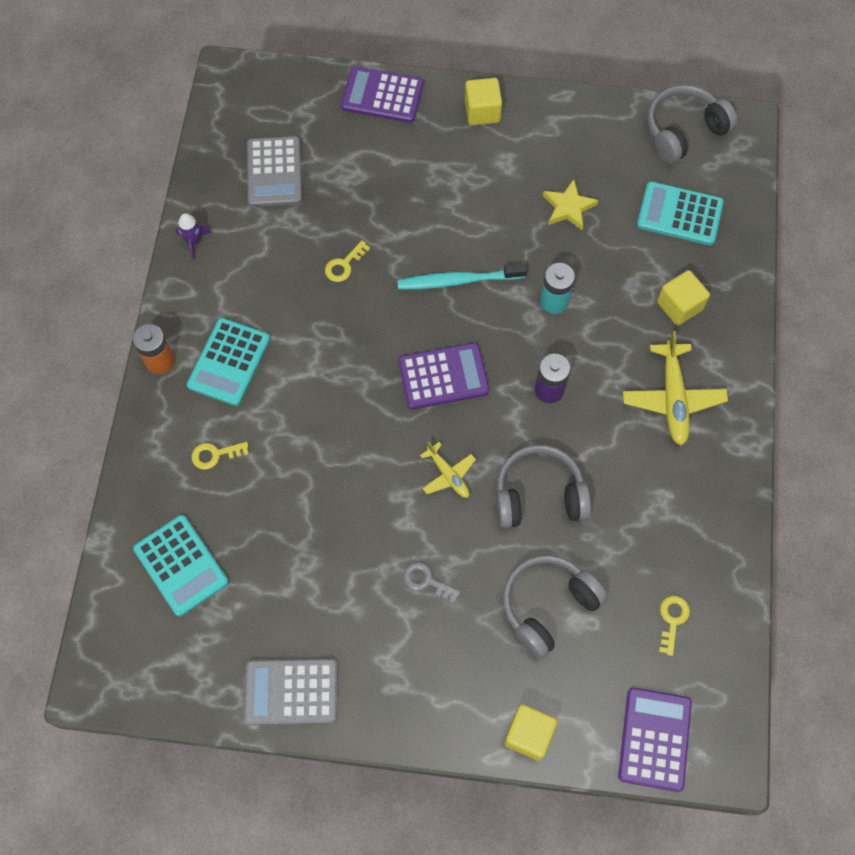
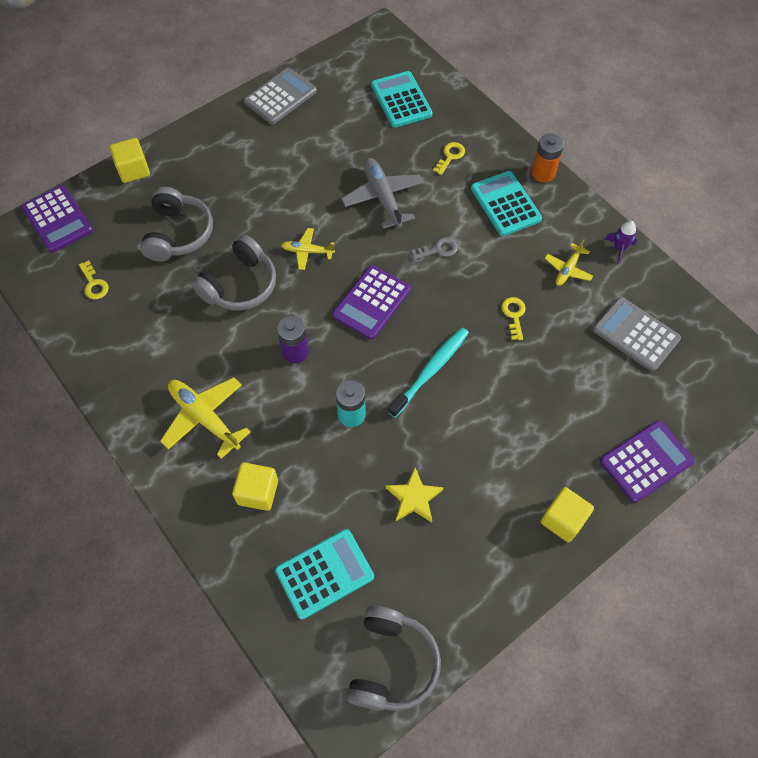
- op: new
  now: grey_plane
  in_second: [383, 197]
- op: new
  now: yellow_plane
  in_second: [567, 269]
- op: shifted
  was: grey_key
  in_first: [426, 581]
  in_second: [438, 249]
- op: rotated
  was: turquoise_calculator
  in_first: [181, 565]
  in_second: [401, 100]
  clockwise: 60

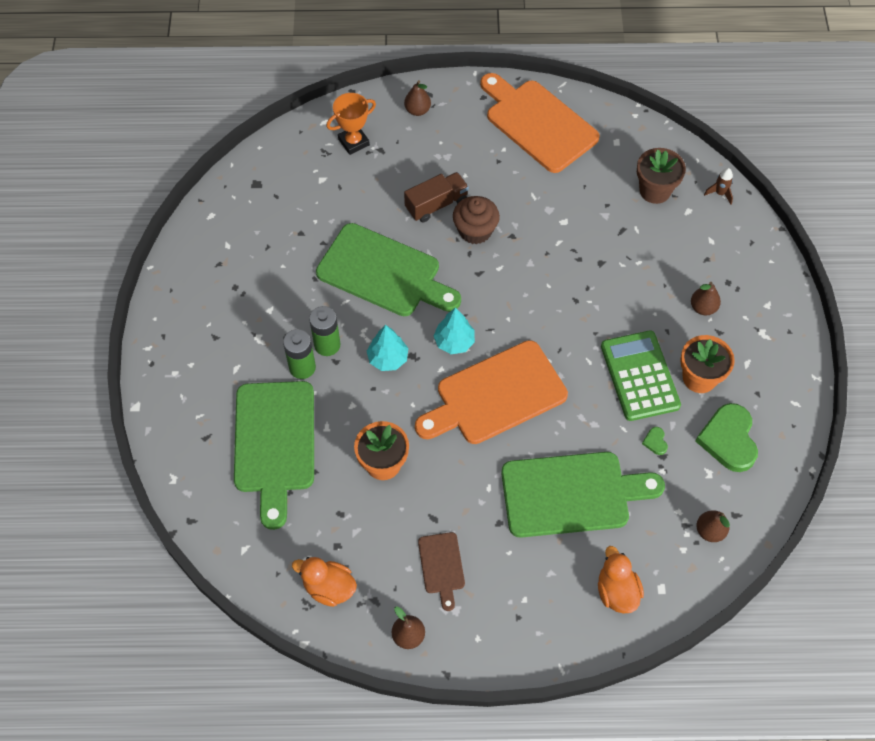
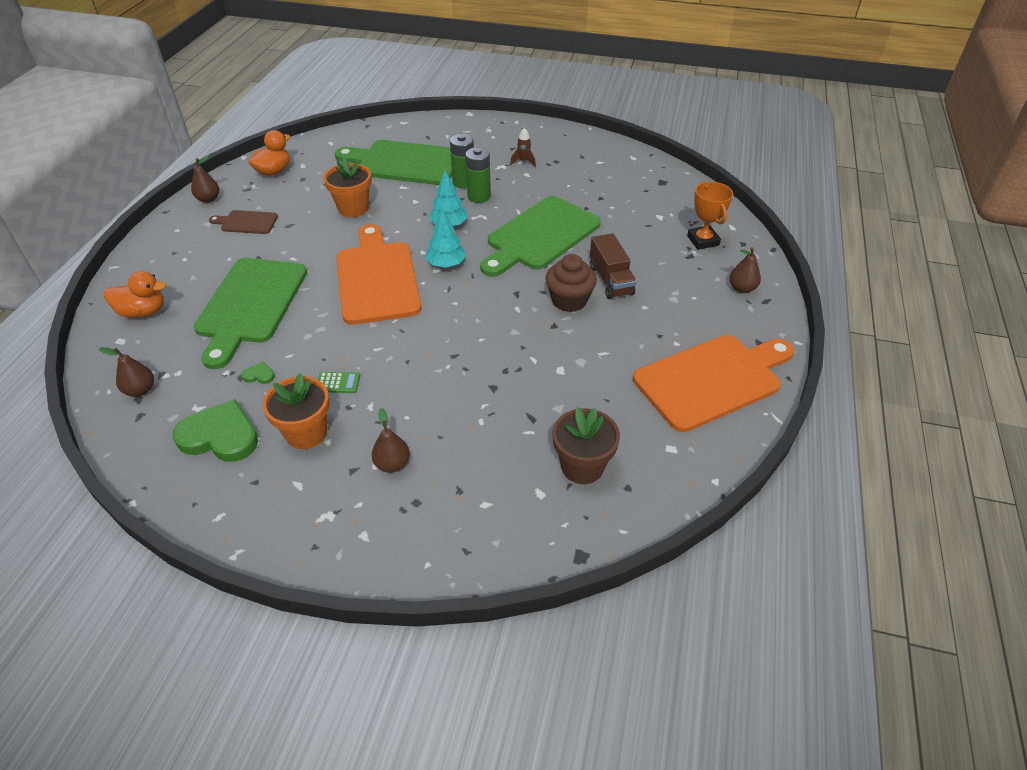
- op: shifted
  was: brown_rocket
  in_first: [720, 193]
  in_second: [523, 161]
- op: scaled
  was: green_calculator
  in_first: [640, 376]
  in_second: [338, 383]
  ratio: 0.4

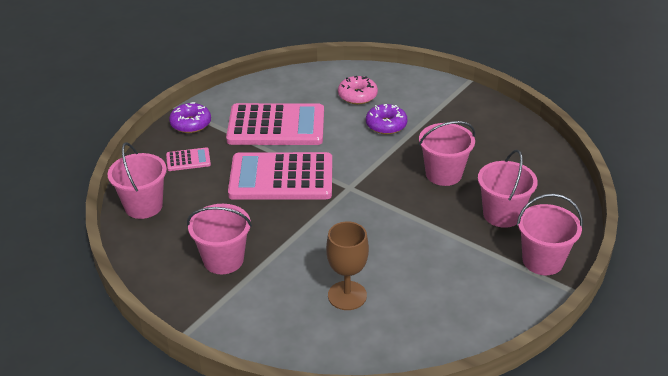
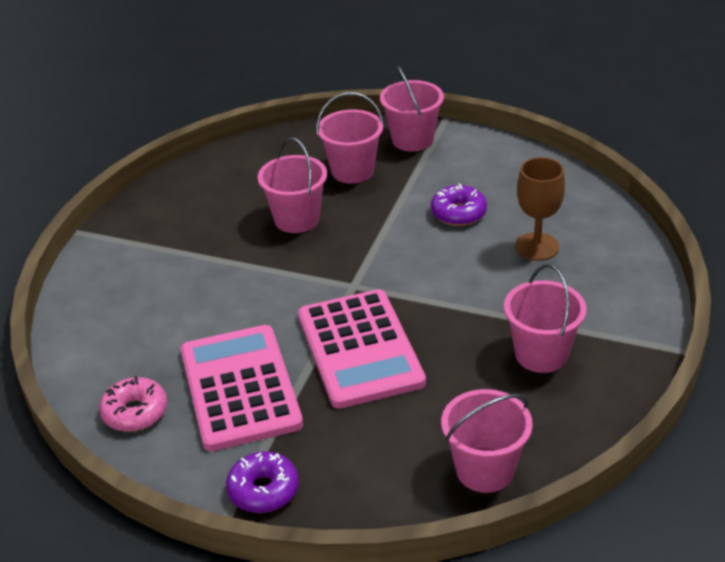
- op: gone
  was: pink_calculator
  in_first: [188, 160]
- op: shifted
  was: pink_donut
  in_first: [357, 96]
  in_second: [135, 412]
- op: shifted
  was: purple_donut
  in_first: [386, 125]
  in_second: [458, 213]

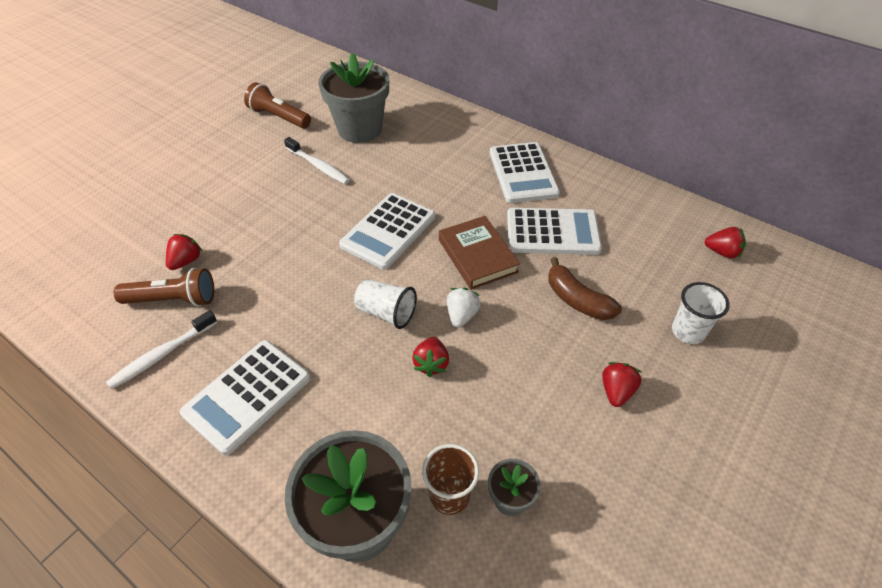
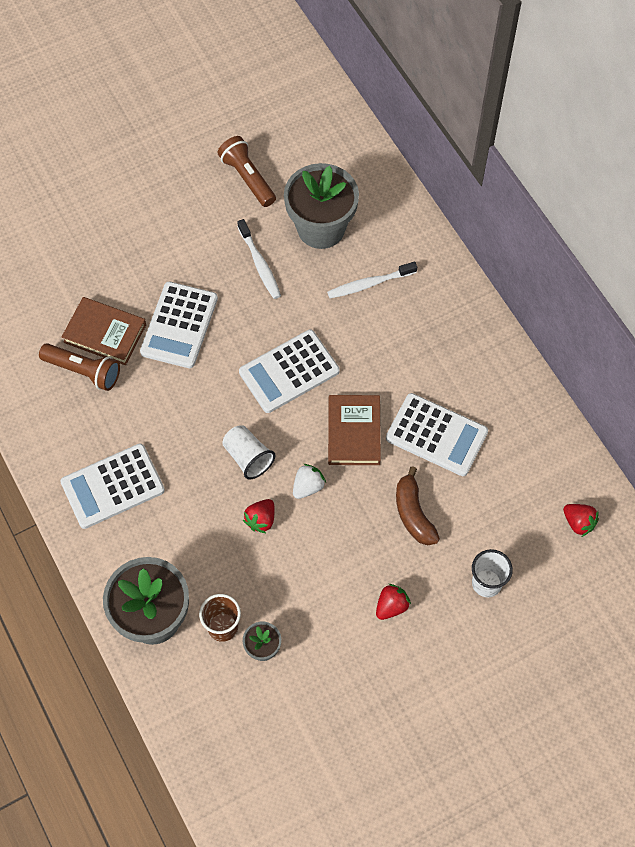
- op: shifted
  was: white_toothbrush
  in_first: [162, 355]
  in_second: [369, 284]
- op: shifted
  was: white_calculator
  in_first: [523, 173]
  in_second: [179, 325]
- op: swapped
  was: red_strawberry
  now: brown_book
  in_first: [186, 261]
  in_second: [105, 333]

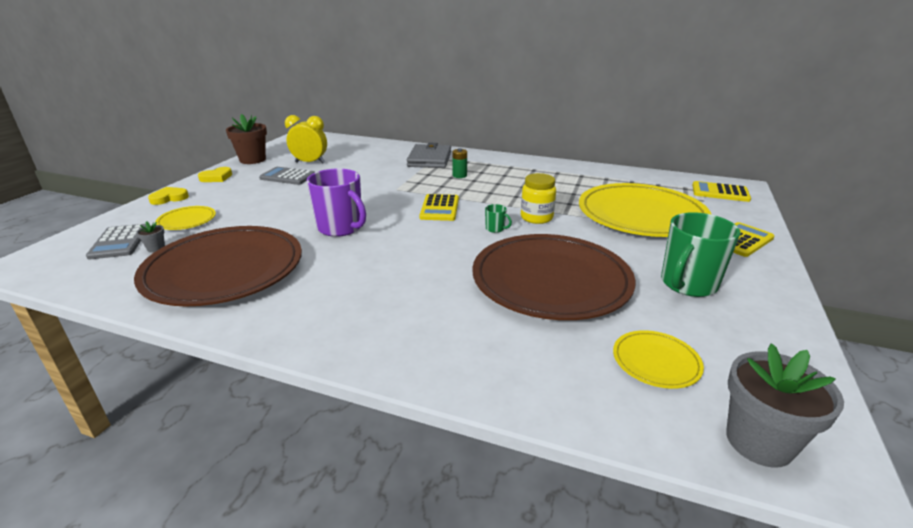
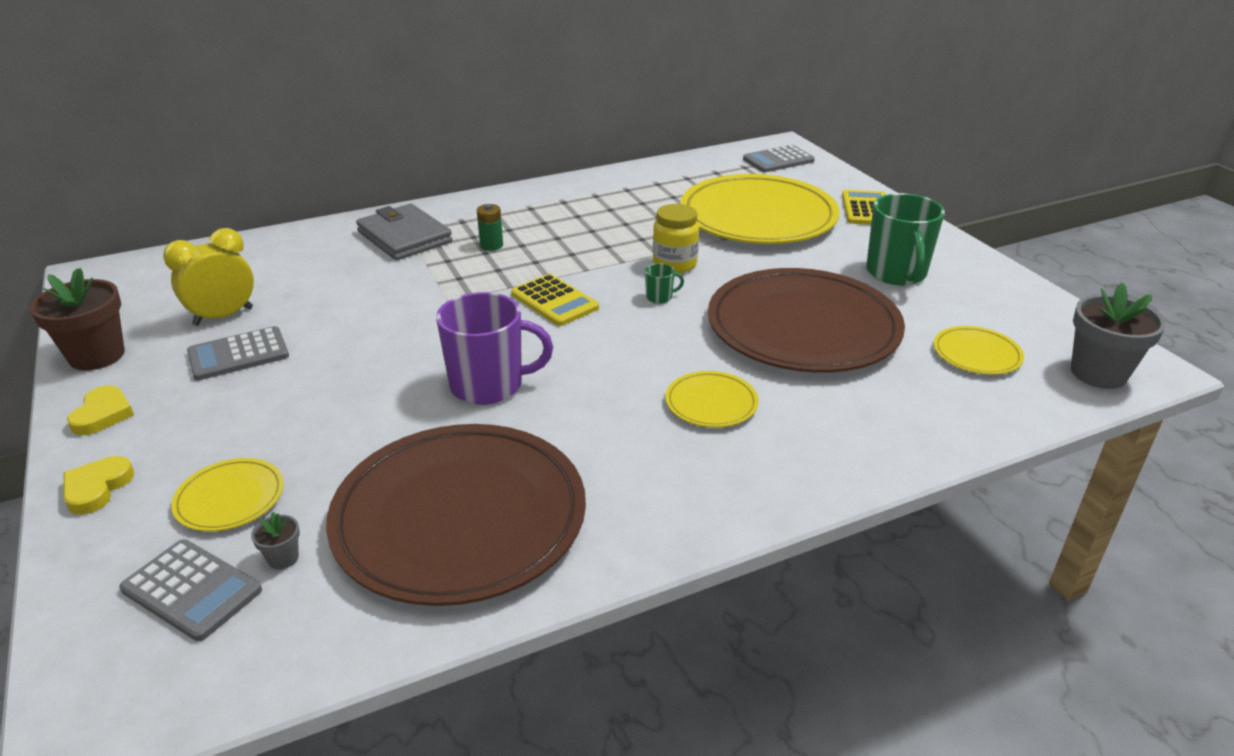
- op: new
  now: yellow_plate
  in_second: [711, 403]
- op: repainted
  was: yellow_calculator
  now: grey_calculator
  in_first: [720, 192]
  in_second: [778, 160]

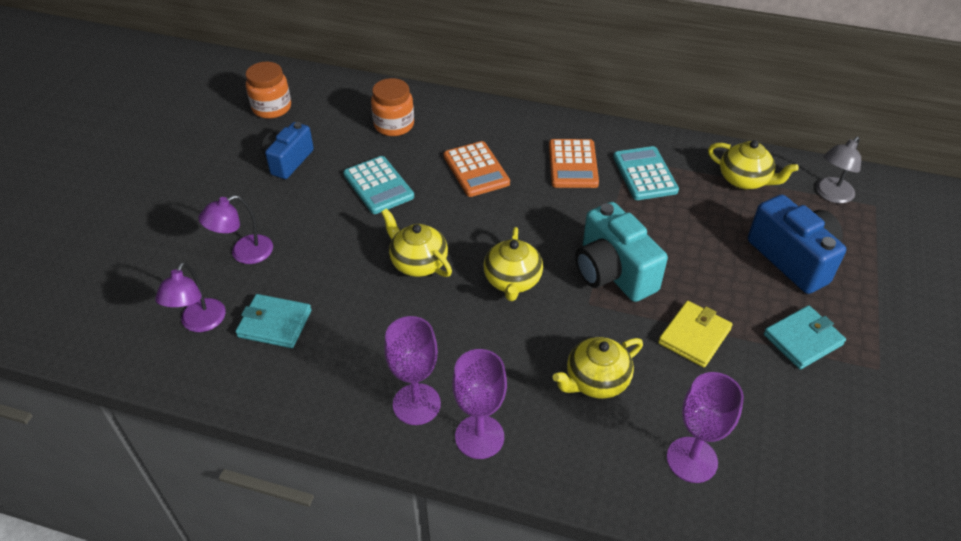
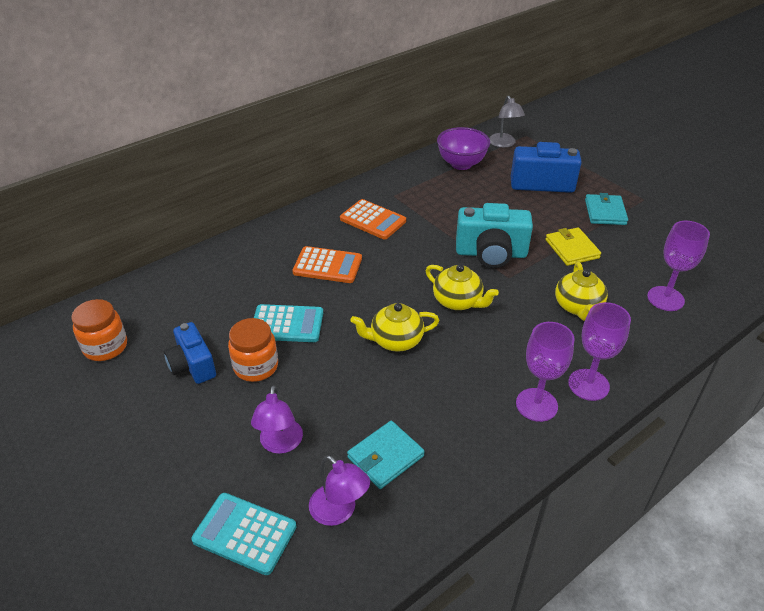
- op: shifted
  was: orange_jar
  in_first: [394, 125]
  in_second: [256, 366]
- op: shifted
  was: turquoise_calculator
  in_first: [645, 174]
  in_second: [245, 533]
- op: swapped
  was: yellow_teapot
  now: purple_bowl
  in_first: [745, 180]
  in_second: [461, 164]

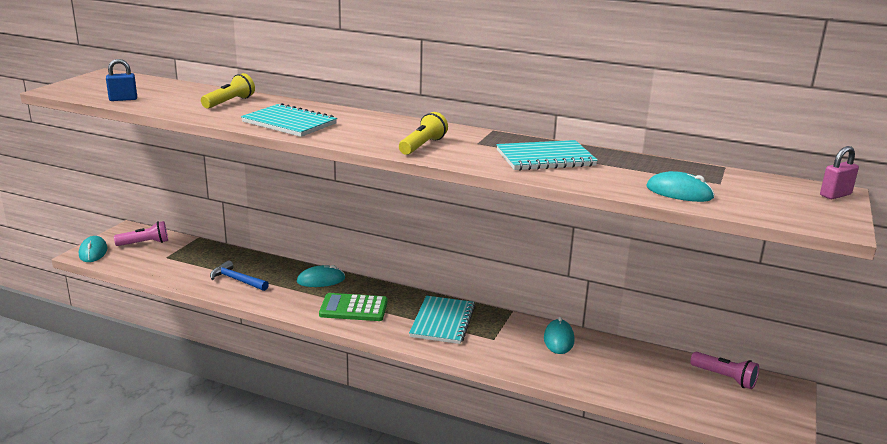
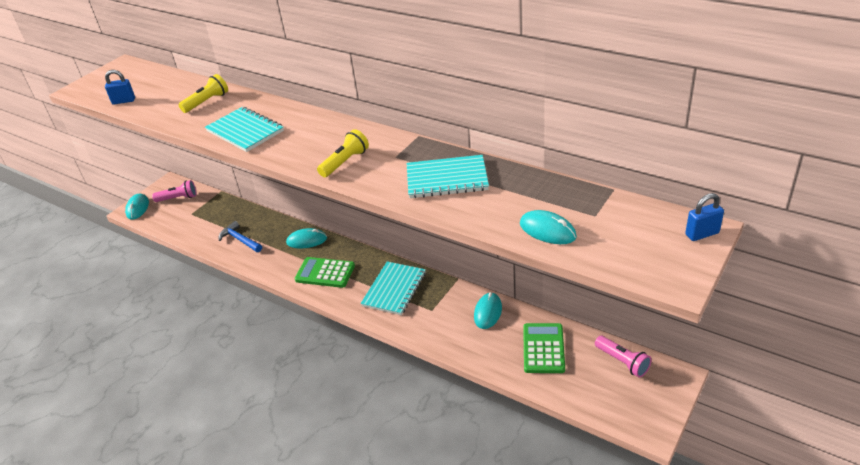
- op: new
  now: green_calculator
  in_second: [543, 348]
- op: repainted
  was: pink_padlock
  now: blue_padlock
  in_first: [835, 195]
  in_second: [702, 234]

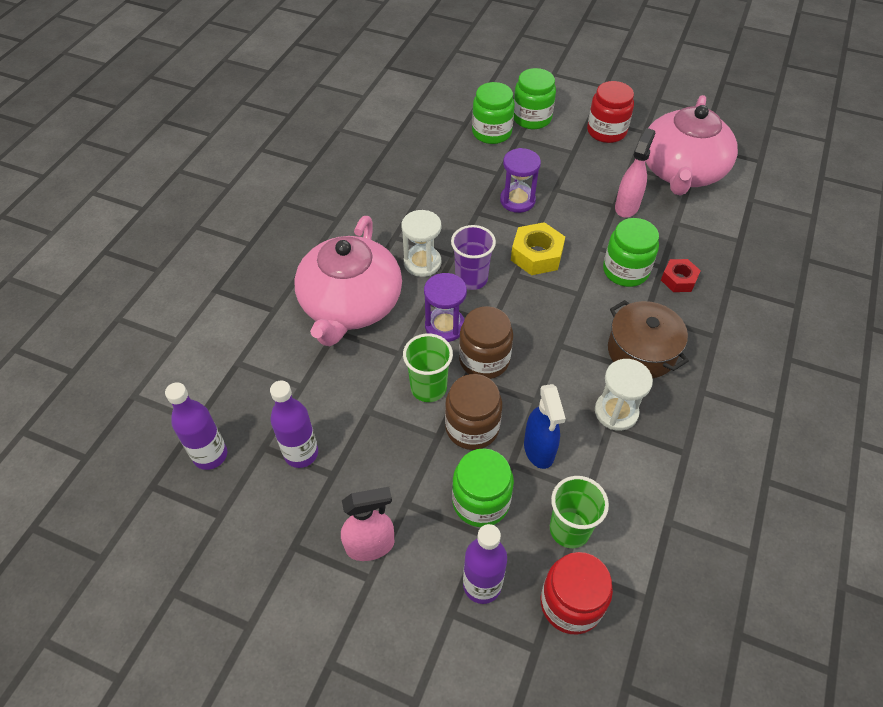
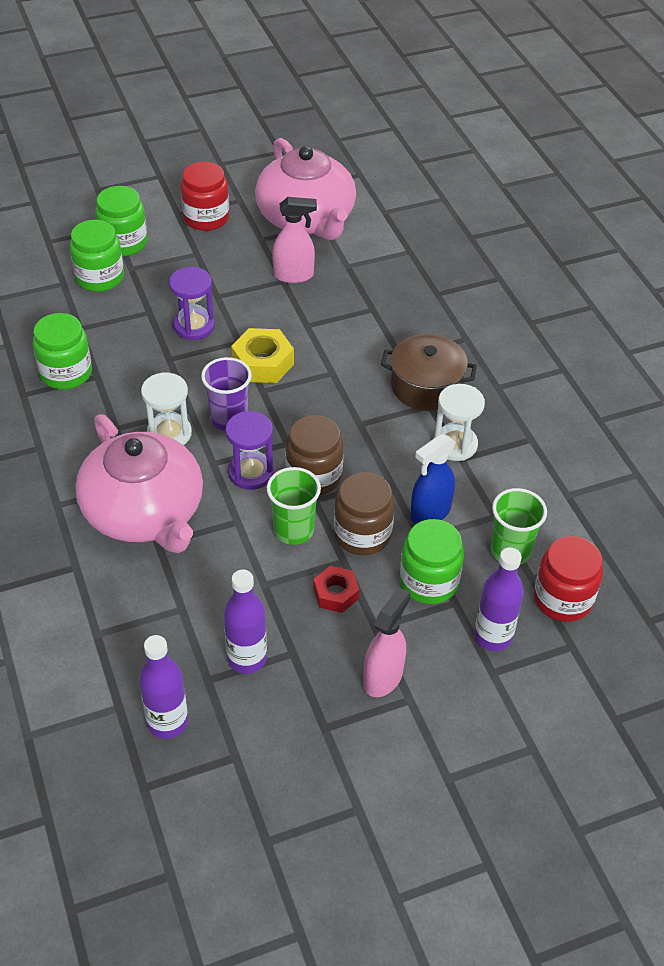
- op: shifted
  was: green_jar
  in_first: [625, 271]
  in_second: [66, 373]
- op: shifted
  was: red_nut
  in_first: [678, 279]
  in_second: [336, 593]
- op: rotated
  was: blue_spray_bottle
  in_first: [539, 450]
  in_second: [430, 513]
  clockwise: 105
- op: rotated
  was: pink_spray_bottle
  in_first: [627, 206]
  in_second: [294, 275]
  clockwise: 105

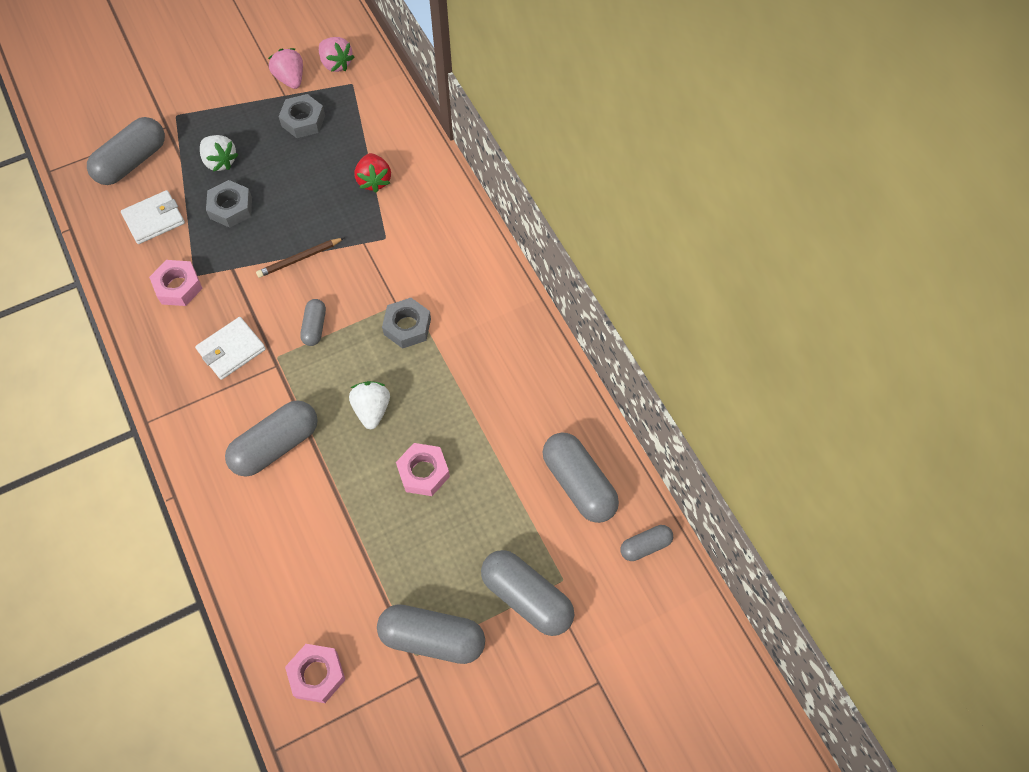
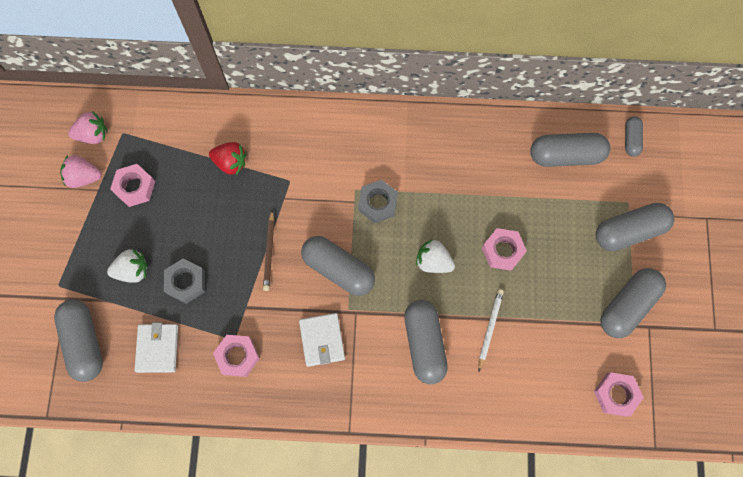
- op: new
  now: white_pencil
  in_second: [489, 328]
- op: repainted
  was: grey_nut
  now: pink_nut
  in_first: [303, 120]
  in_second: [135, 187]
- op: scaled
  was: grey_capsule
  in_first: [315, 327]
  in_second: [338, 269]
  ratio: 1.85

